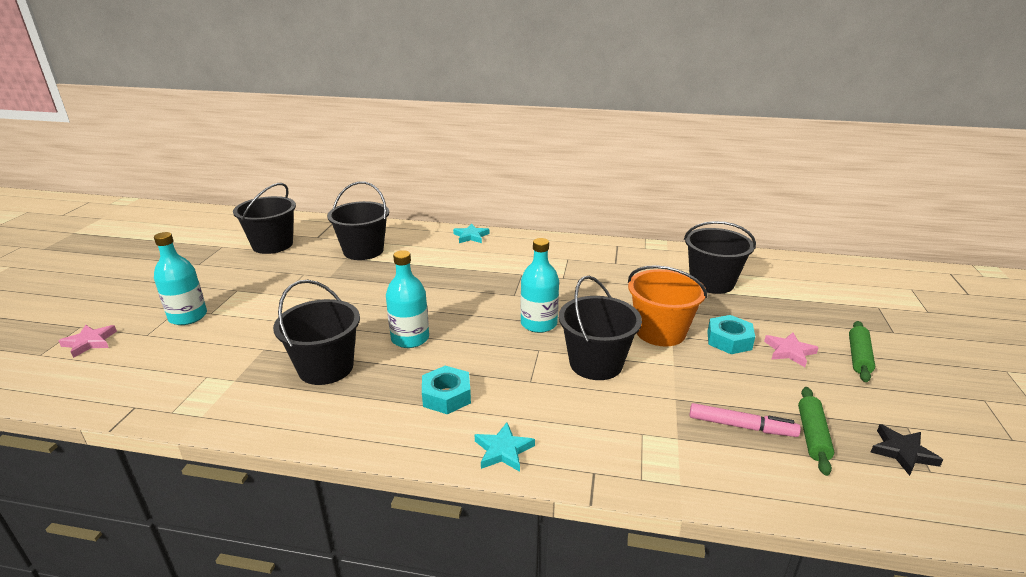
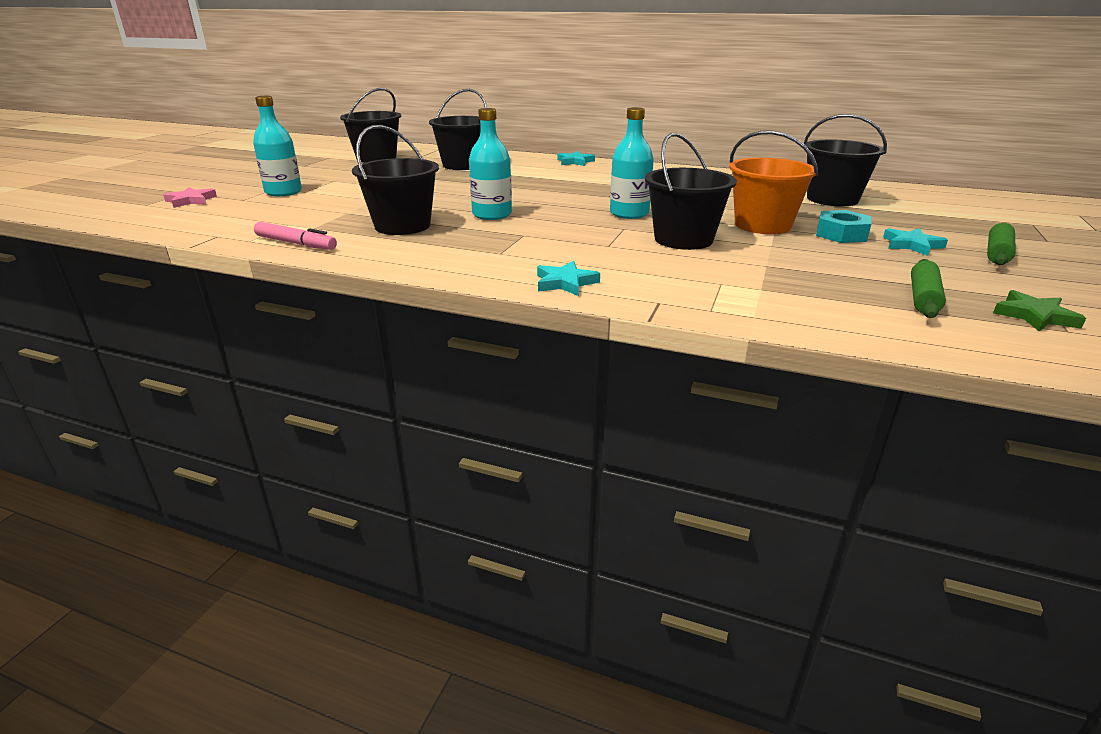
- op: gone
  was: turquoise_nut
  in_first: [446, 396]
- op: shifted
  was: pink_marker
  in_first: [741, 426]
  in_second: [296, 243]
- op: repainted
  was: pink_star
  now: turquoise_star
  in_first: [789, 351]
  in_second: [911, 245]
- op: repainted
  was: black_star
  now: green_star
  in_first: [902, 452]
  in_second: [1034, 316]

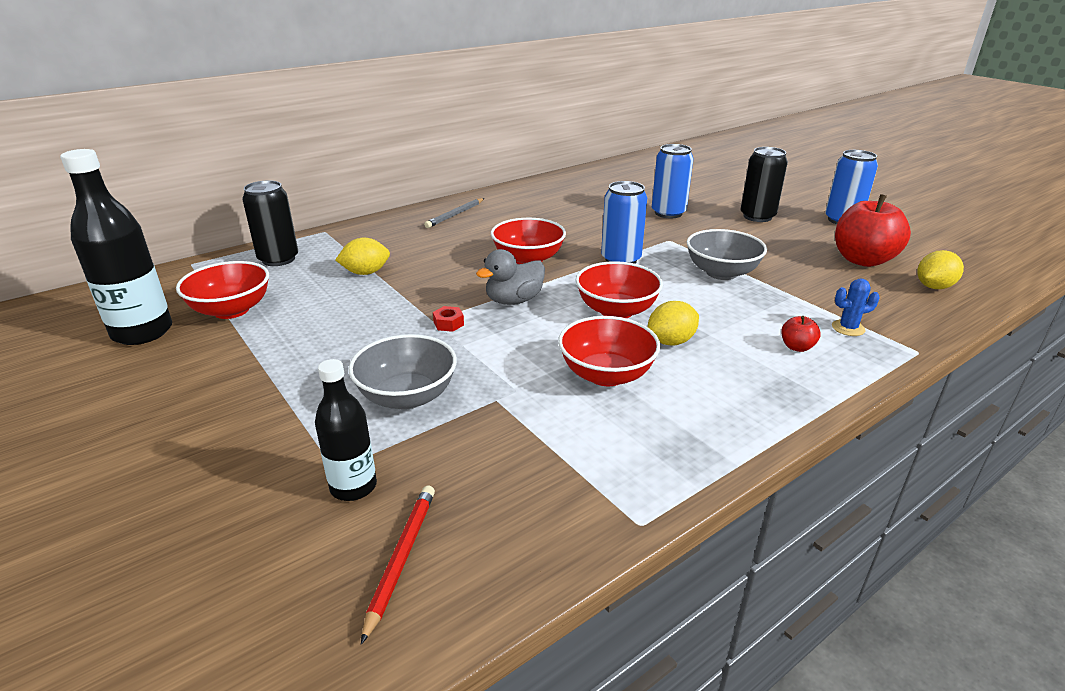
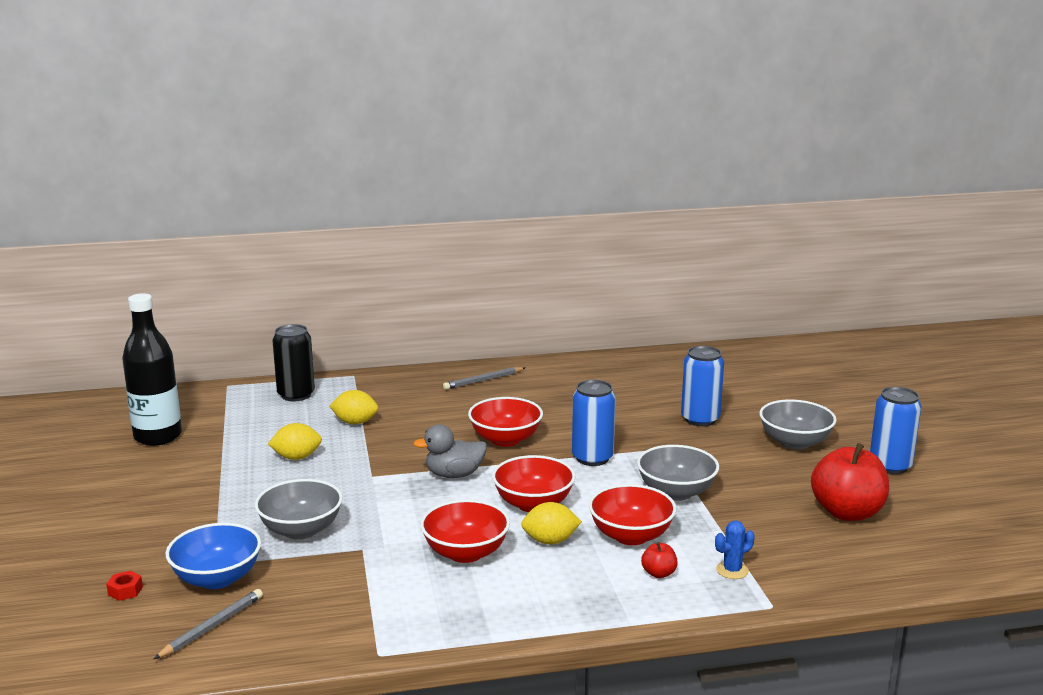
- op: shifted
  was: red_bowl
  in_first: [231, 310]
  in_second: [631, 536]
- op: shifted
  was: red_nut
  in_first: [448, 324]
  in_second: [125, 591]
- op: shifted
  was: yellow_lemon
  in_first: [933, 287]
  in_second: [297, 457]
- op: swapped
  was: black_bottle
  now: blue_bowl
  in_first: [353, 487]
  in_second: [217, 578]
- op: swapped
  was: black_can
  now: grey_bowl
  in_first: [757, 216]
  in_second: [795, 442]
- op: repainted
  was: red_pencil
  now: grey_pencil
  in_first: [401, 558]
  in_second: [212, 626]
- op: rotated
  was: blue_cactus
  in_first: [848, 328]
  in_second: [732, 570]
  clockwise: -45

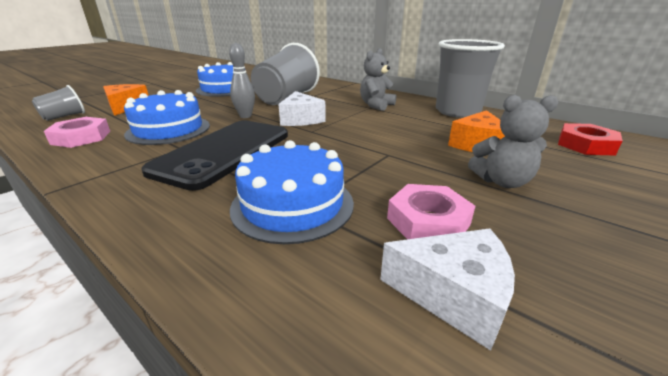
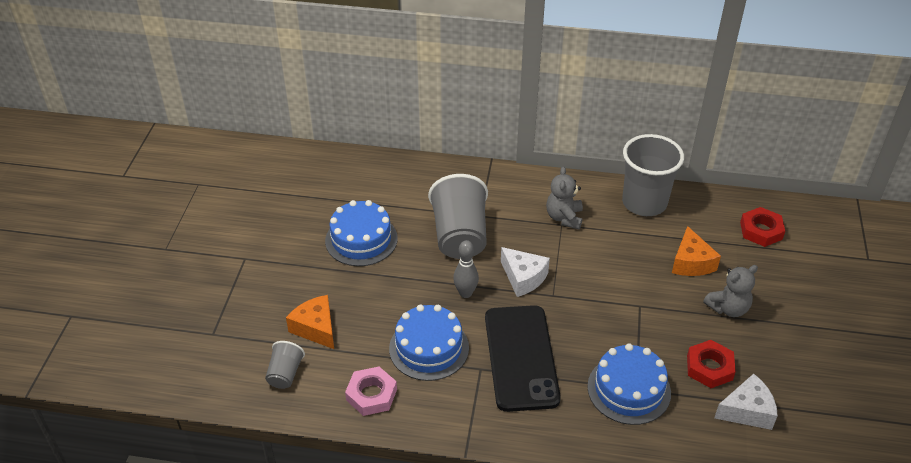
- op: repainted
  was: pink_nut
  now: red_nut
  in_first: [428, 221]
  in_second: [709, 367]

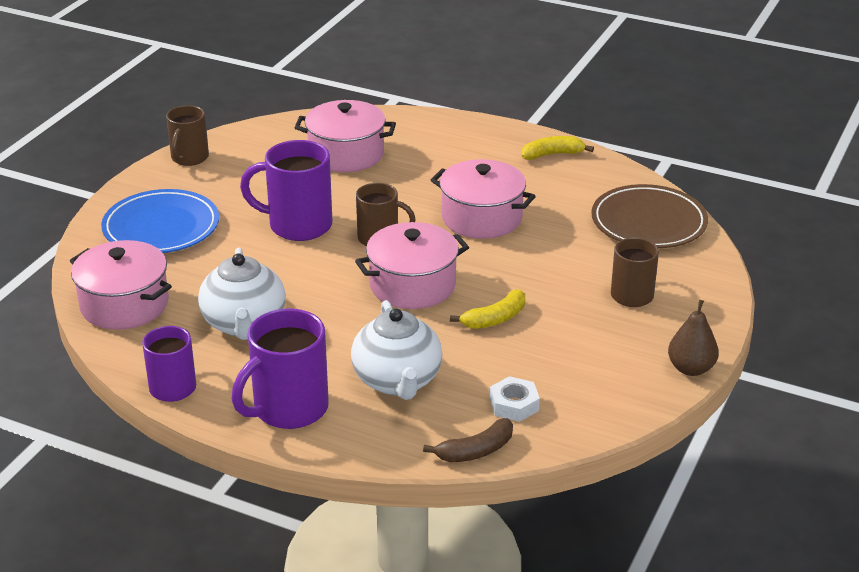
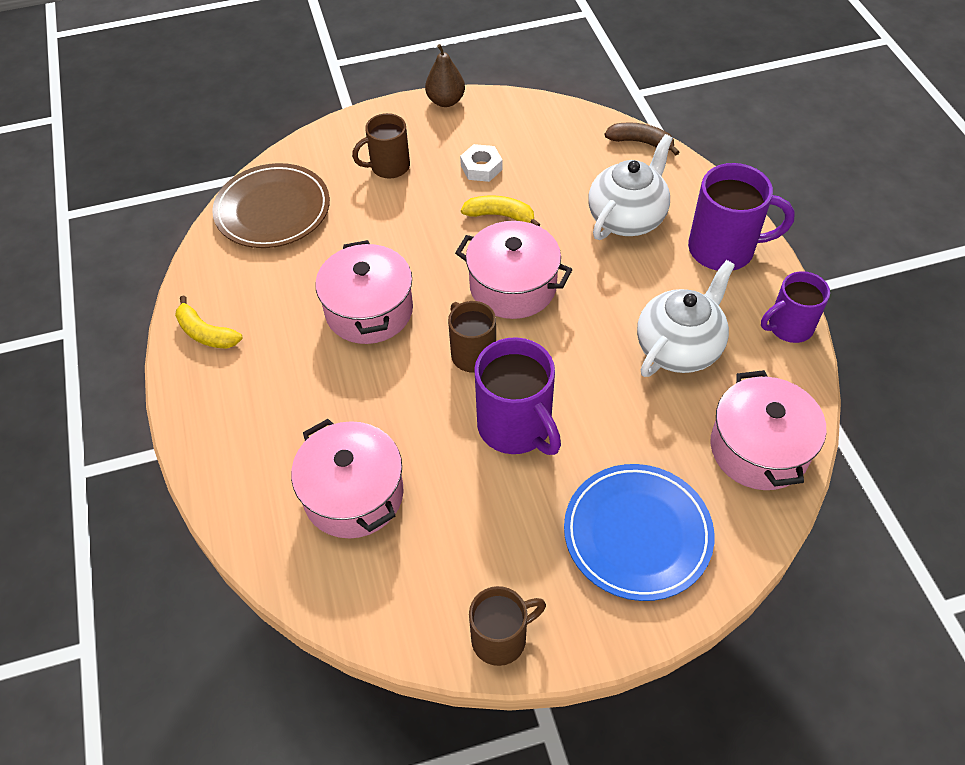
- op: shifted
  was: white_nut
  in_first: [514, 405]
  in_second: [481, 167]

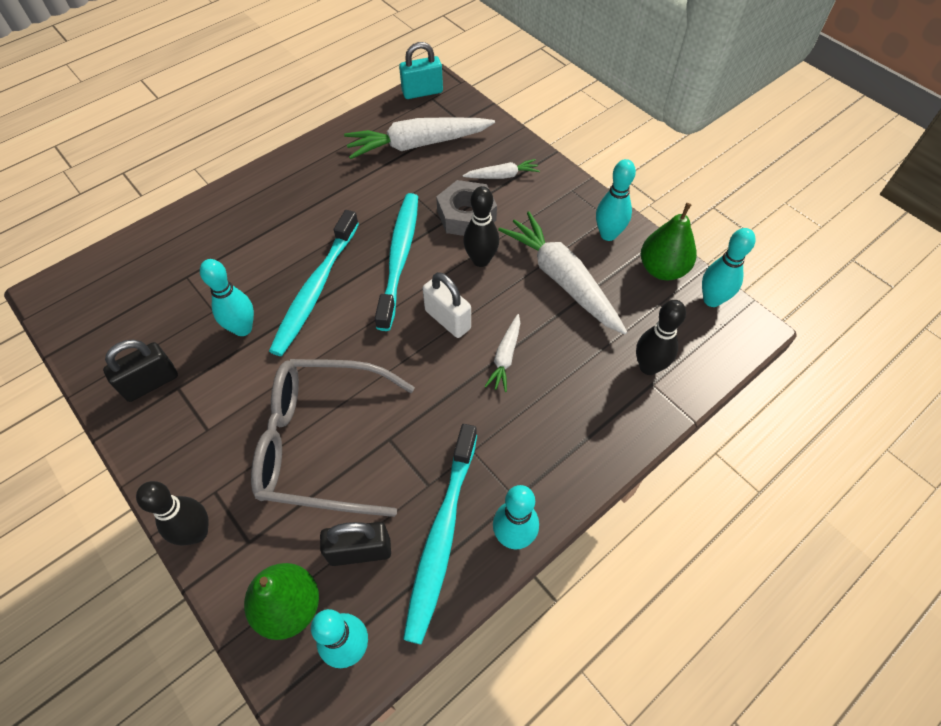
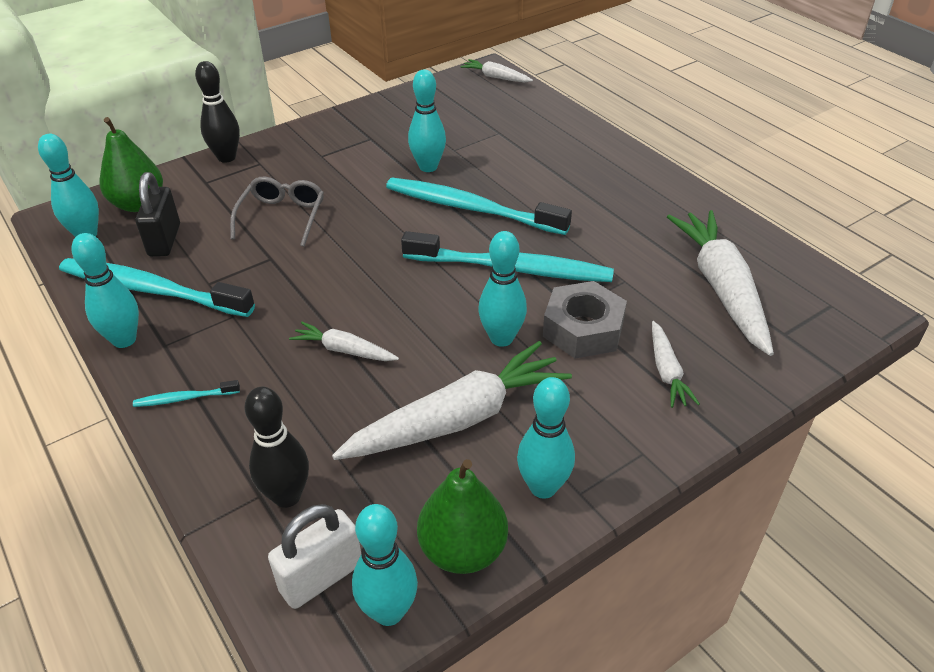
- op: gone
  was: black_padlock
  in_first: [151, 383]
- op: gone
  was: turquoise_padlock
  in_first: [422, 92]
- op: new
  now: turquoise_toothbrush
  in_second: [184, 398]
- op: new
  now: white_carrot
  in_second: [496, 77]
- op: shifted
  was: white_padlock
  in_first: [447, 319]
  in_second: [321, 577]
- op: repainted
  was: black_bowling_pin
  now: turquoise_bowling_pin
  in_first: [481, 260]
  in_second: [501, 338]
- op: scaled
  was: grey_glasses
  in_first: [322, 443]
  in_second: [282, 217]
  ratio: 0.55

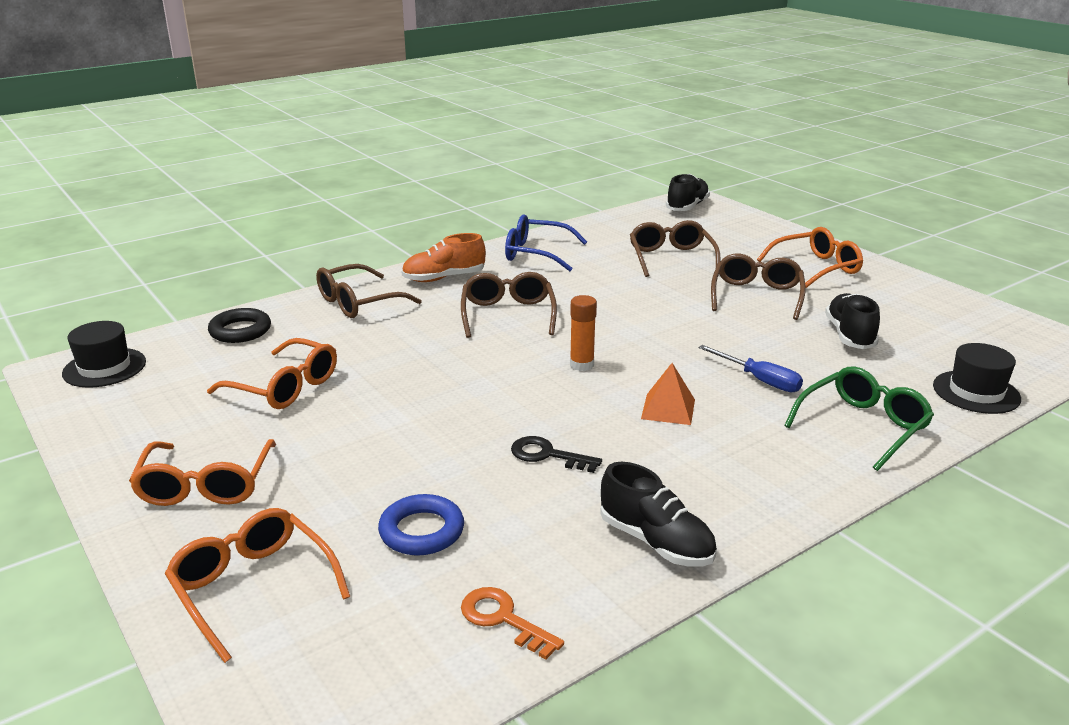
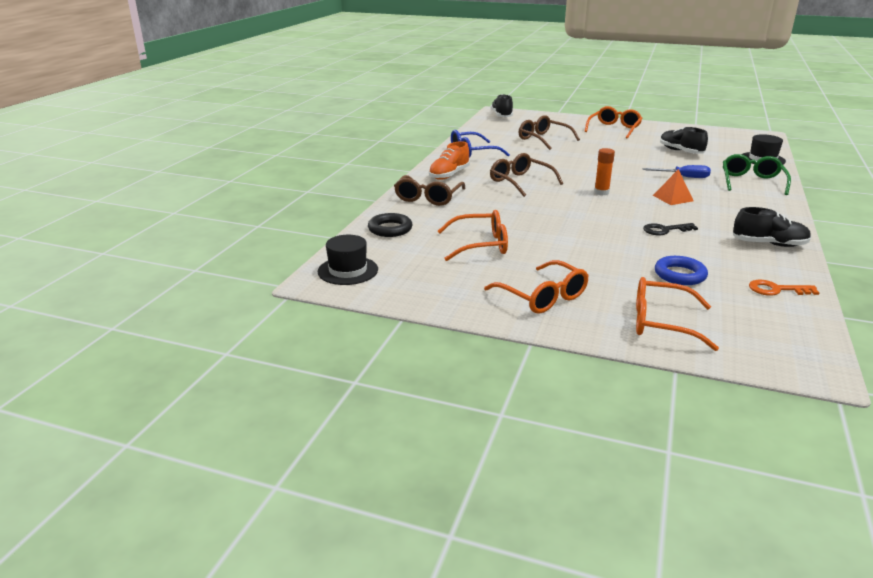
- op: gone
  was: brown_glasses
  in_first: [756, 296]

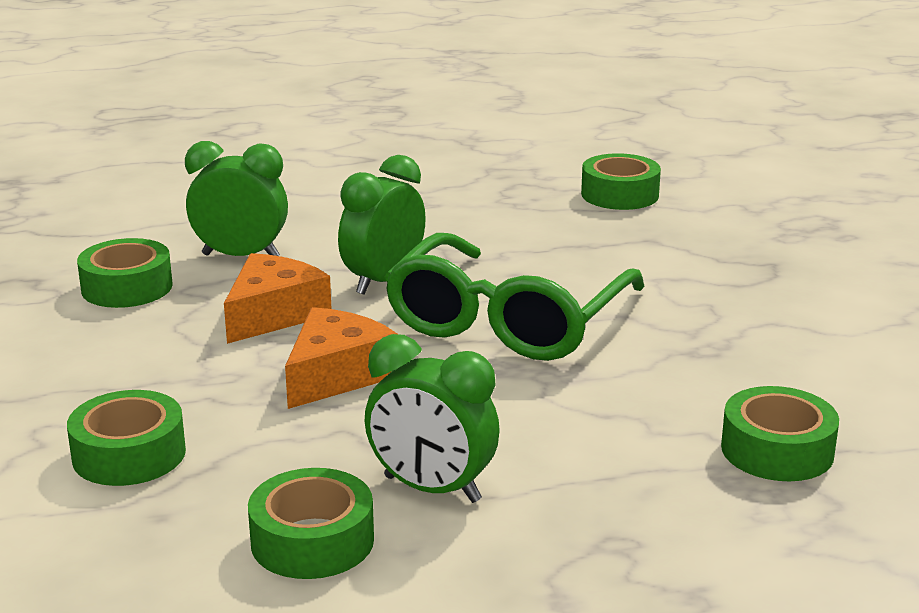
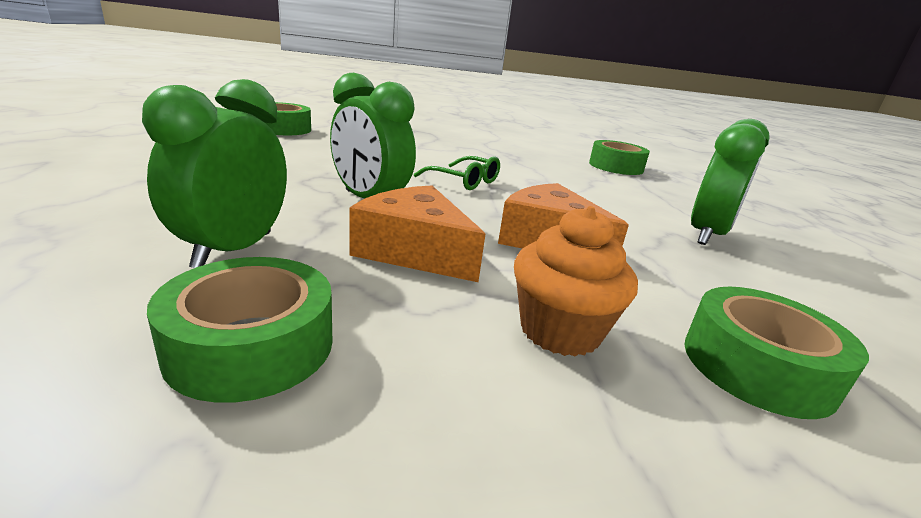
- op: gone
  was: green_tape
  in_first: [312, 541]
- op: new
  now: orange_cupcake
  in_second: [560, 331]
- op: scaled
  was: green_glasses
  in_first: [508, 320]
  in_second: [464, 181]
  ratio: 0.43

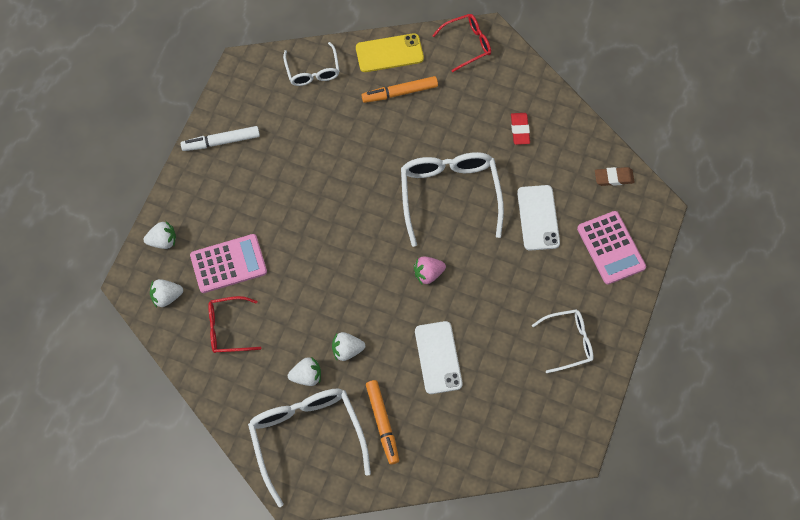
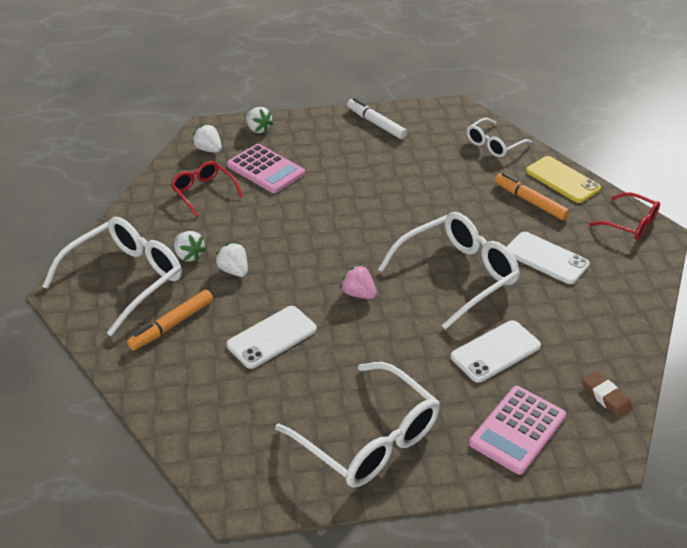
- op: gone
  was: red_eraser
  in_first: [520, 130]
- op: new
  now: white_phone
  in_second: [546, 258]
- op: scaled
  was: white_glasses
  in_first: [568, 342]
  in_second: [369, 439]
  ratio: 1.77

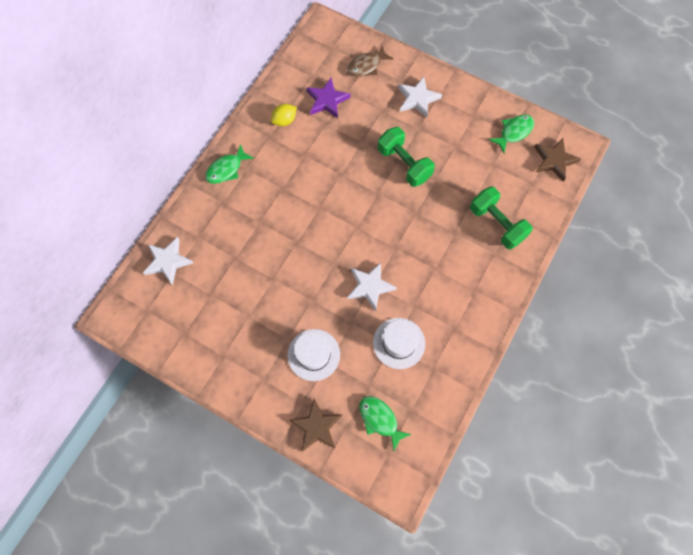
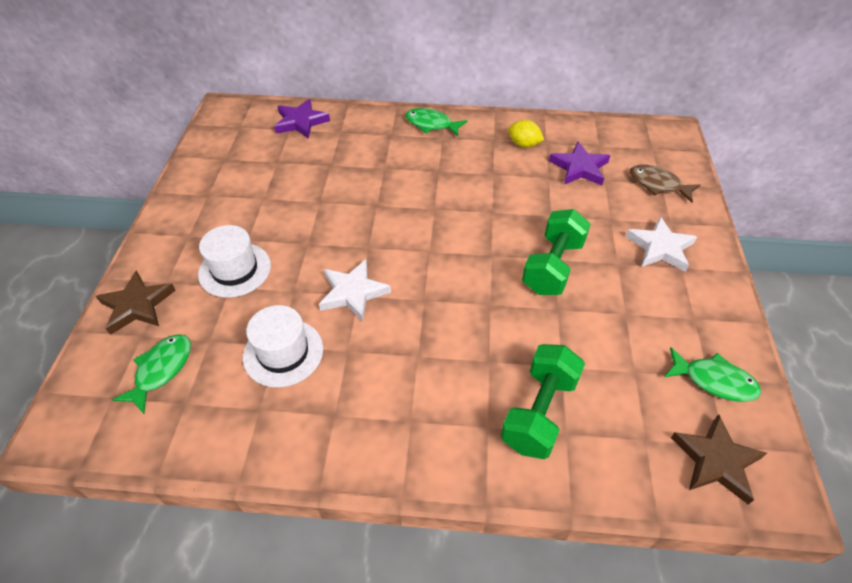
- op: repainted
  was: white_star
  now: purple_star
  in_first: [168, 261]
  in_second: [301, 122]

